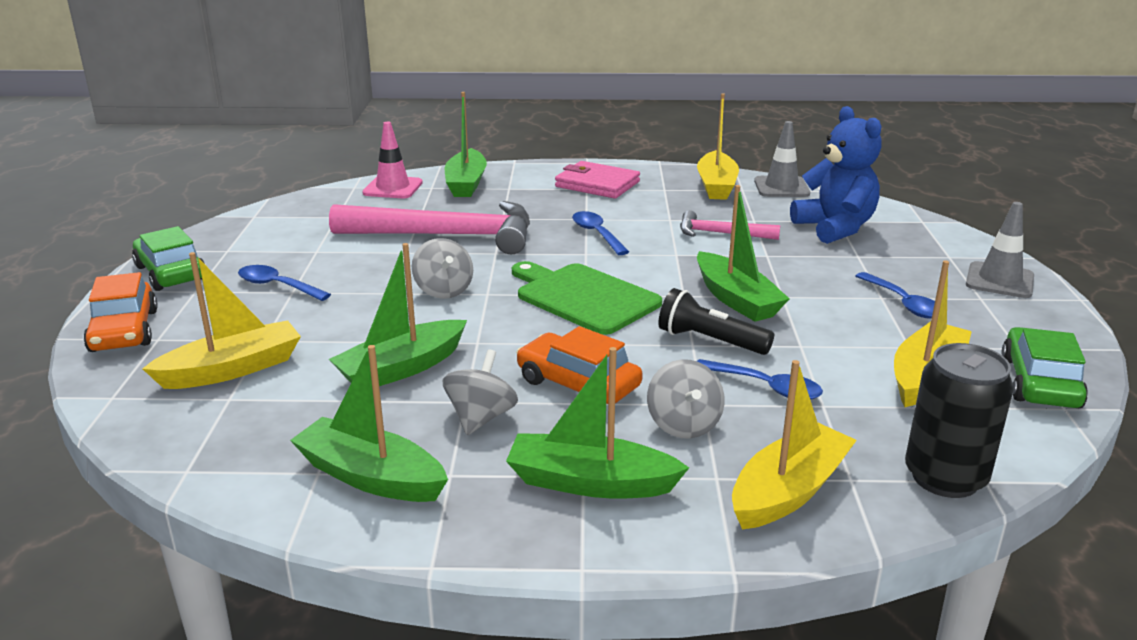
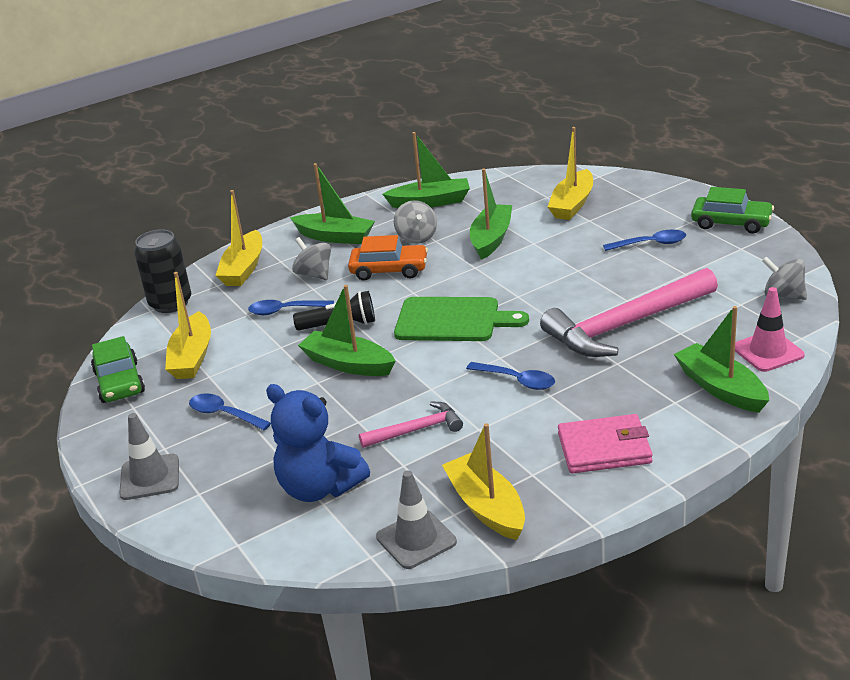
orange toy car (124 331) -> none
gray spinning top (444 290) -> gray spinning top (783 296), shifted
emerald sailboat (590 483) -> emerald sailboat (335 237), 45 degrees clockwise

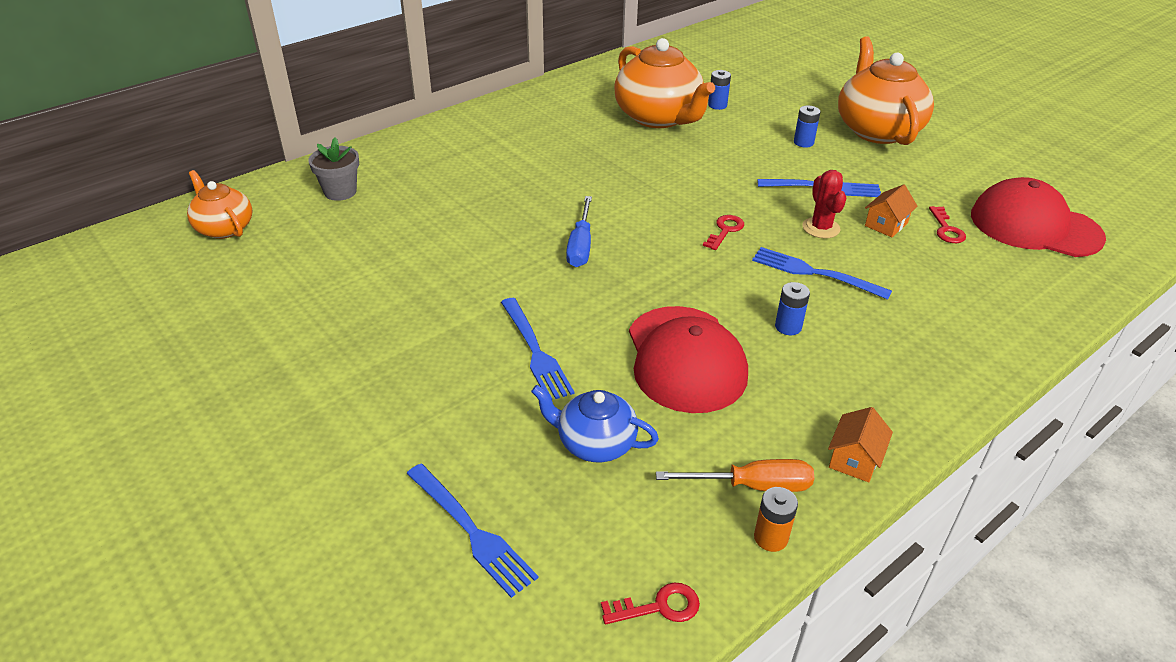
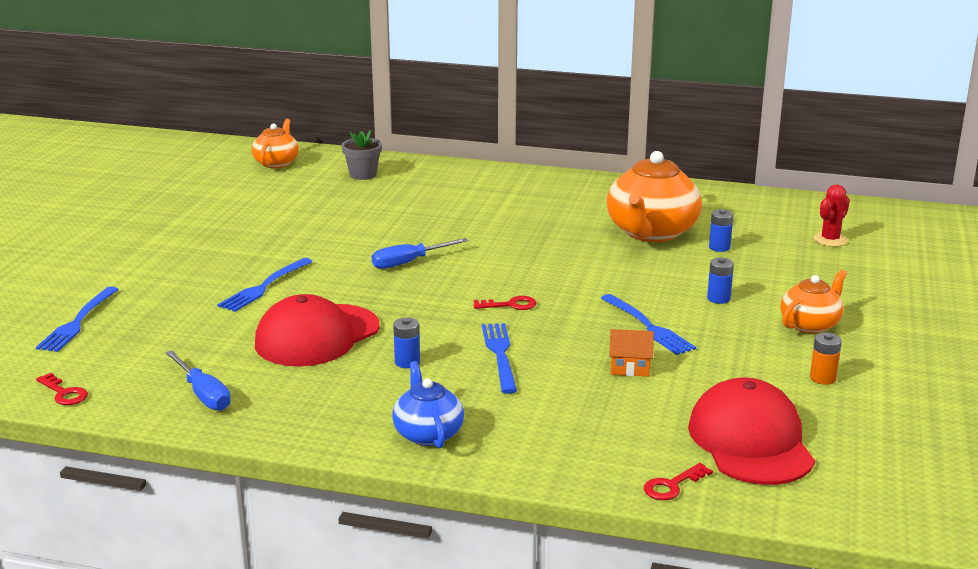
orange cottage (854 459) -> none
royal blue teapot (595 443) -> royal blue teapot (428 433), shifted
orange battery (770 538) -> orange battery (823 378), shifted
scarlet cactus (821 228) -> scarlet cactus (830 240), shifted
scarlet door key (946 229) -> scarlet door key (672 485), shifted
orange flat screwdriver (752 485) -> royal blue flat screwdriver (203 394)
orange teapot (877 130) -> orange teapot (810 325), x0.56

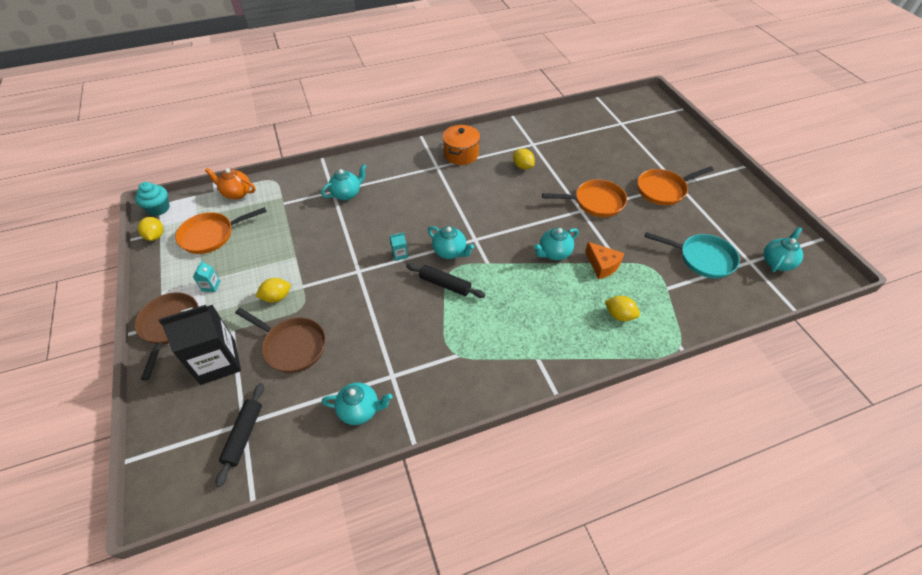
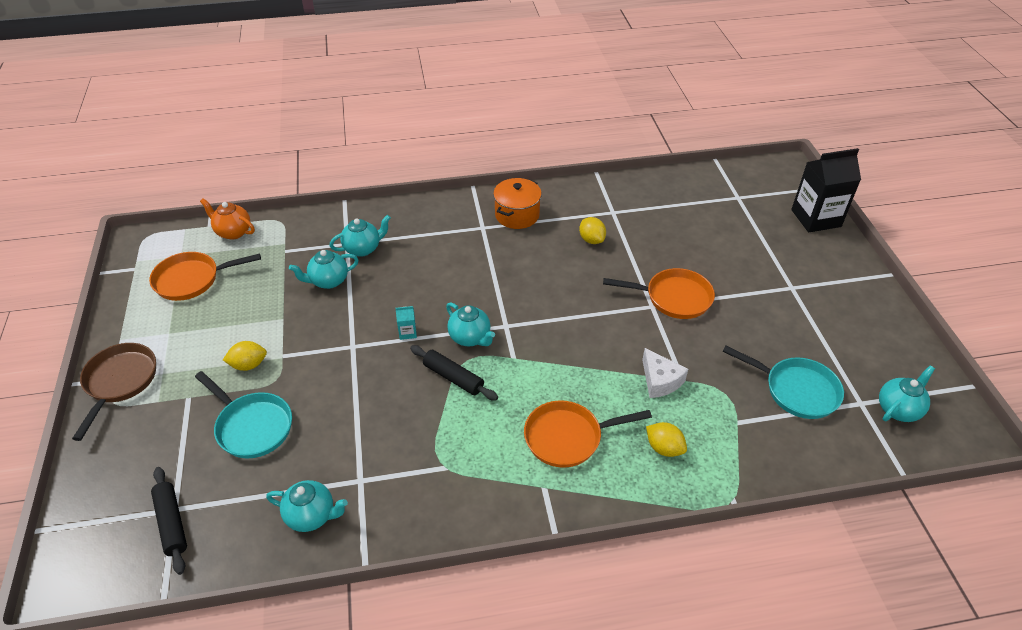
aqua muffin (159 208) -> none
bright yellow lemon (155 236) -> none
aqua milk carton (211 286) -> none
jet-black milk carton (218 362) -> jet-black milk carton (816 218), shifted
aqua teapot (554 253) -> aqua teapot (328 281), shifted
orange skillet (663 190) -> orange skillet (568 437), shifted
russet skillet (292 346) -> aqua skillet (252 426)
orange cheese (602 265) -> pure white cheese (660 381)
jet-black pastry roller (244 435) -> jet-black pastry roller (172 523), 45 degrees counterclockwise

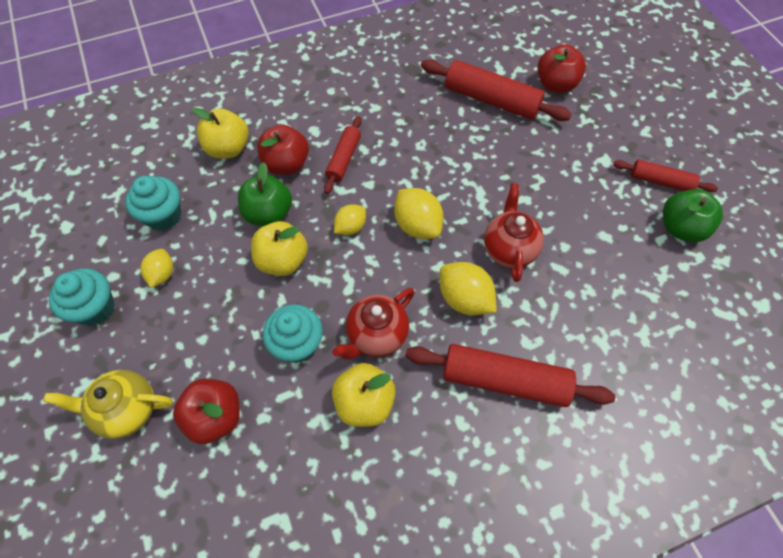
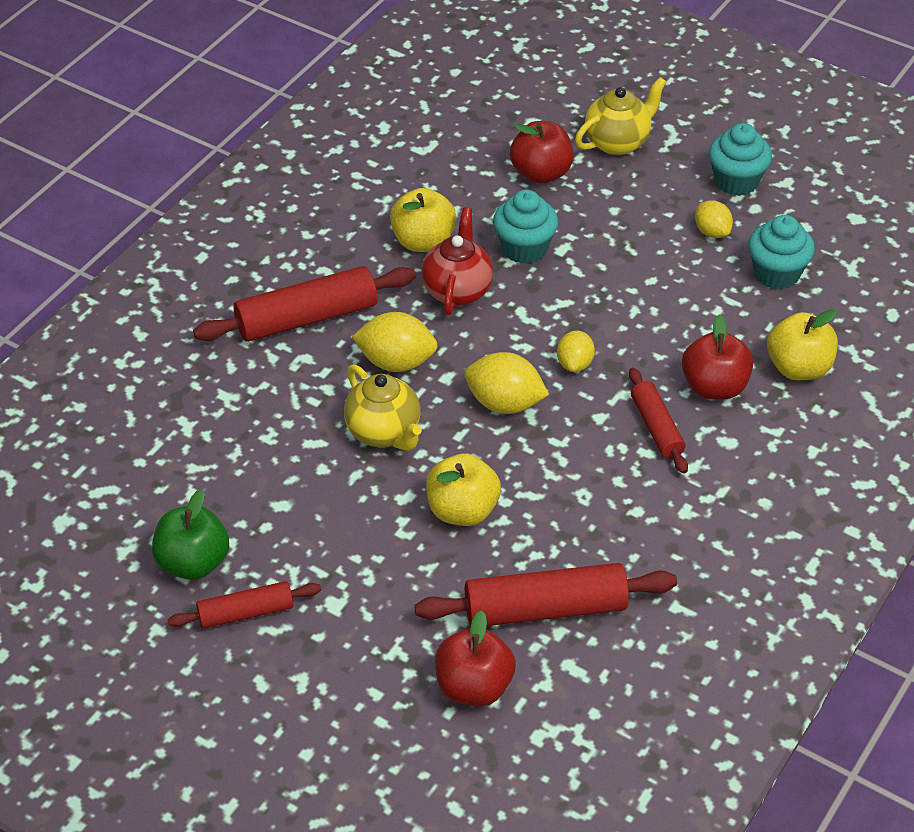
emerald apple (269 214) -> none
bright yellow apple (282 260) -> bright yellow apple (462 511), shifted
scarlet teapot (509 249) -> bright yellow teapot (384 432)

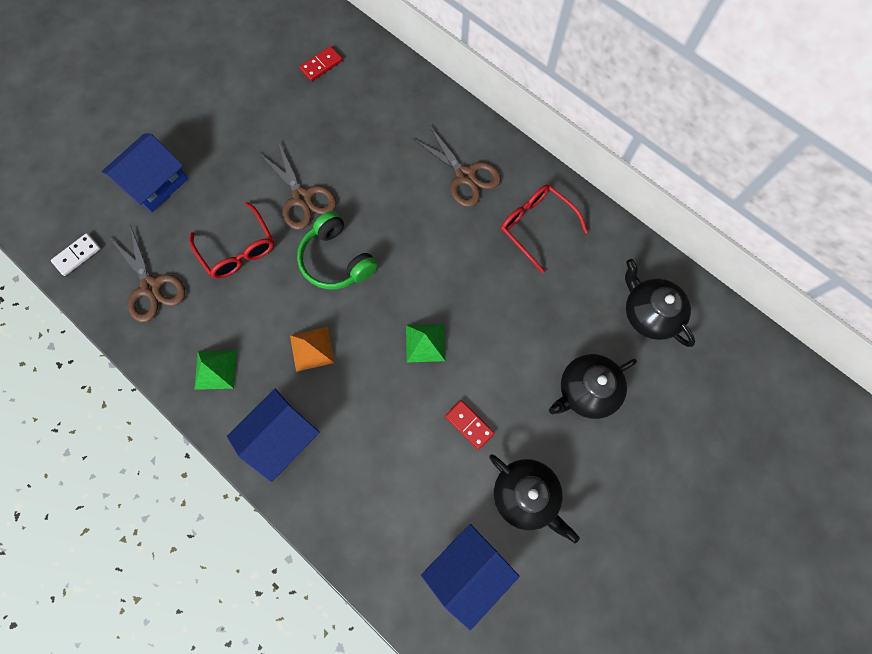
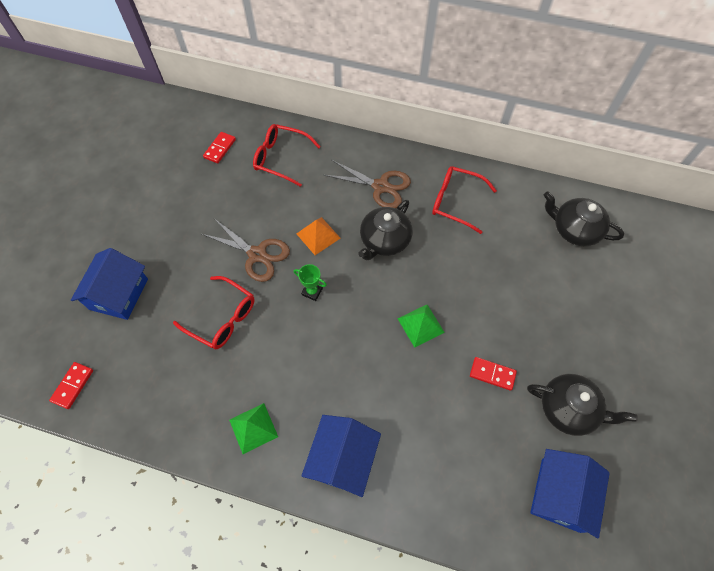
russet shears (151 287) -> none
none -> scarlet spectacles (281 158)
orange solid pyramid (312 349) -> orange solid pyramid (318 235), shifted
jet-black teapot (586 390) -> jet-black teapot (384 241), shifted
emerald headphones (336 260) -> emerald award cup (312 291)
pure white domino piece (77 255) -> scarlet domino piece (73 386)

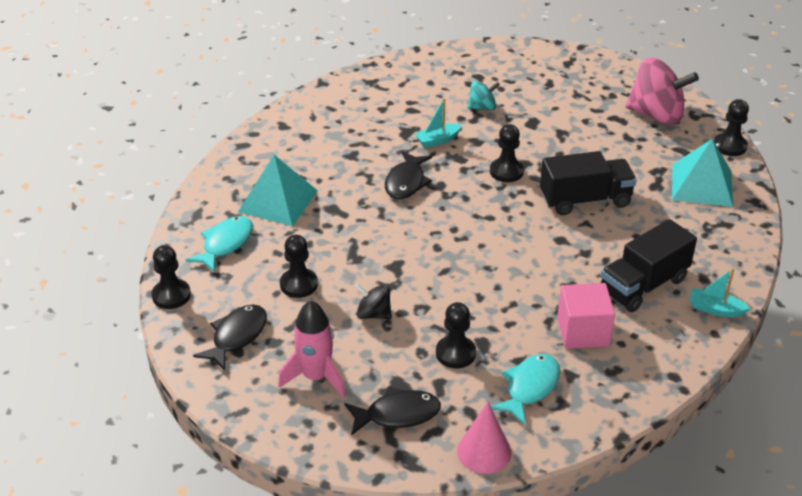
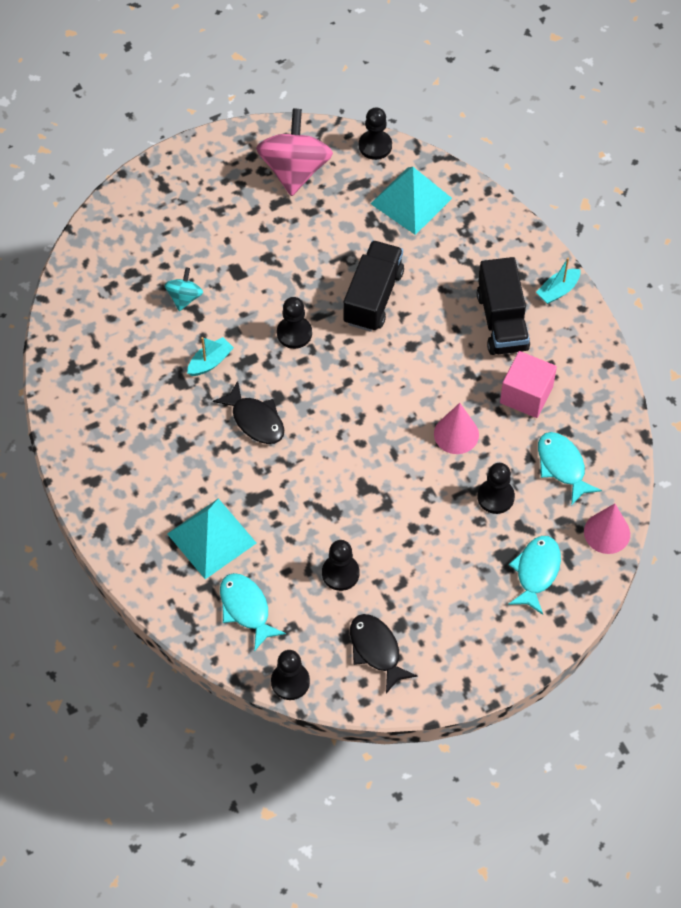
rose-pink rocket (316 377) -> none
jet-black spinning top (374 314) -> none
none -> rose-pink cone shape (456 434)
jet-black fish (397 414) -> aqua fish (536 572)
aqua sailboat (438 140) -> aqua sailboat (210 362), 135 degrees counterclockwise
rose-pink spinning top (656 115) -> rose-pink spinning top (295 170), 45 degrees counterclockwise

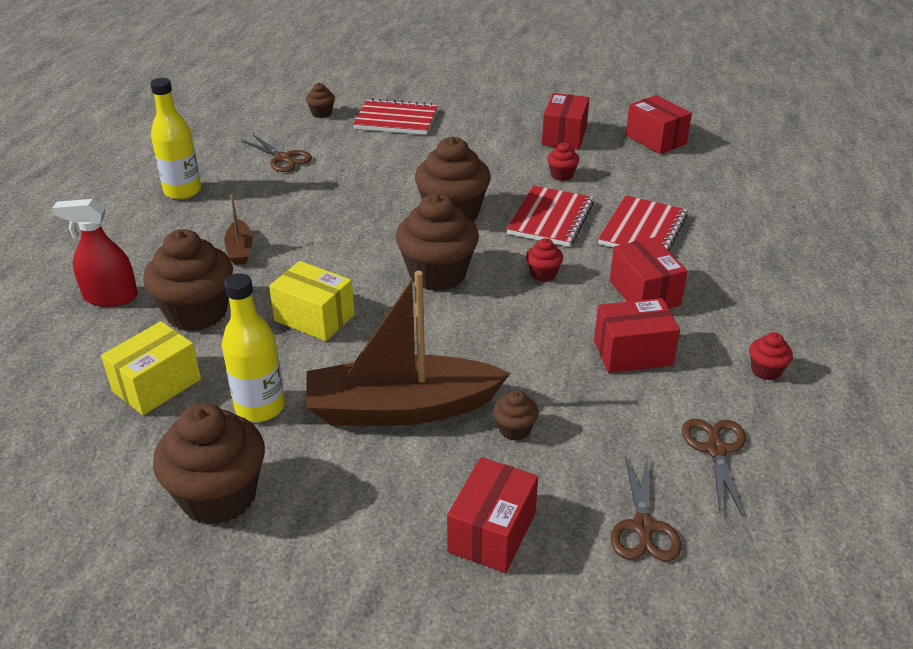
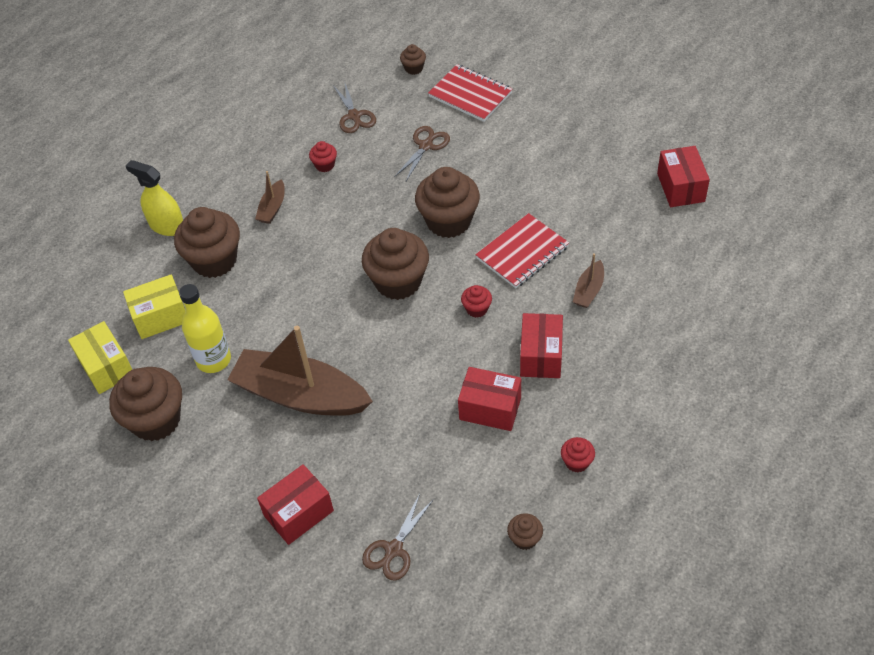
bright yellow drink bottle (182 191) -> none
scarlet parcel (564 136) -> none
bright yellow parcel (314 318) -> bright yellow parcel (106 367), shifted
russet muffin (514 429) -> russet muffin (525 538), shifted
scarlet muffin (562 175) -> scarlet muffin (325 165), shifted
russet shears (715 449) -> russet shears (426 145), shifted
scarlet notebook (643 230) -> russet sailboat (589 290)
scarlet spray cleaner (110 297) -> bright yellow spray cleaner (167 226)

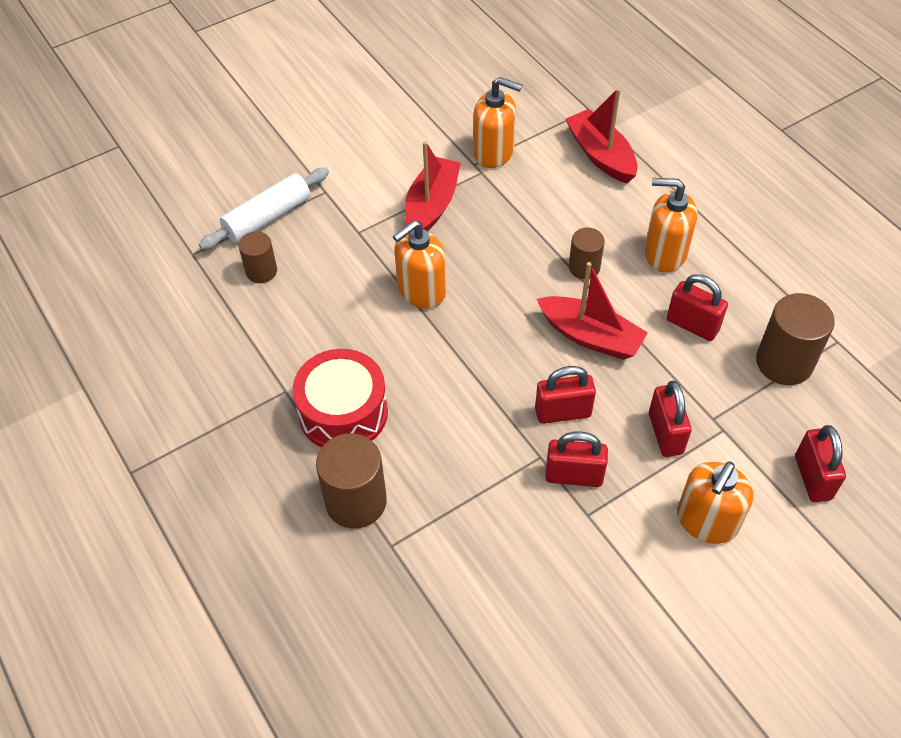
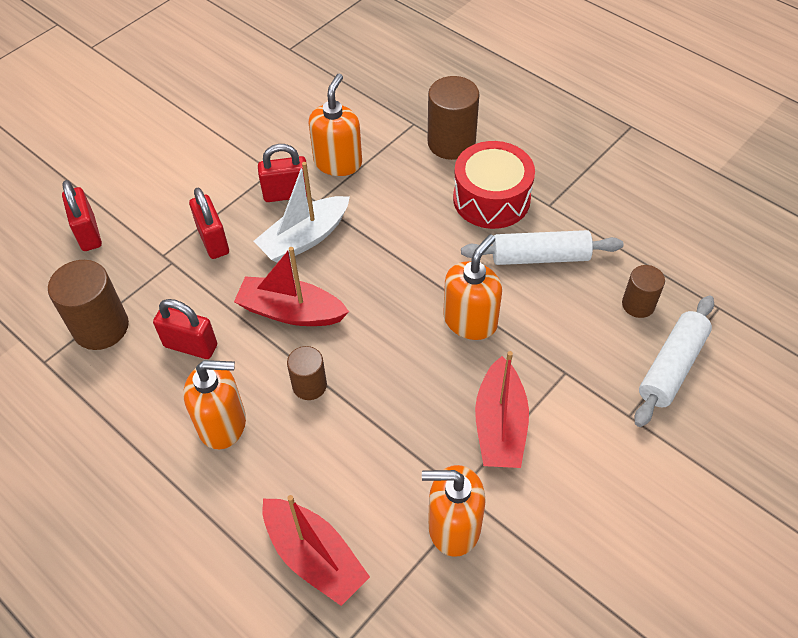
none -> pure white pastry roller (540 257)
orange soap dispenser (706 521) -> orange soap dispenser (338 162), shifted
scarlet padlock (563 412) -> pure white sailboat (305 238)

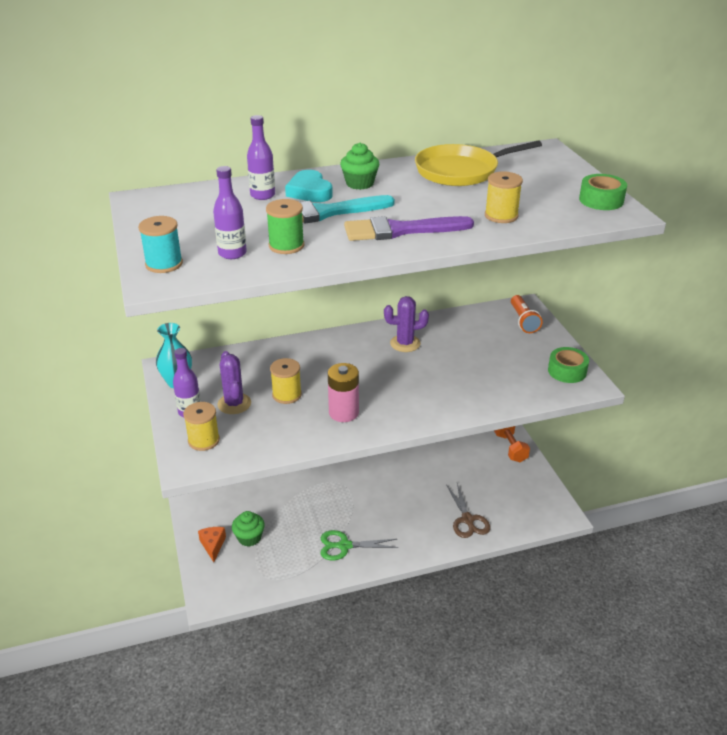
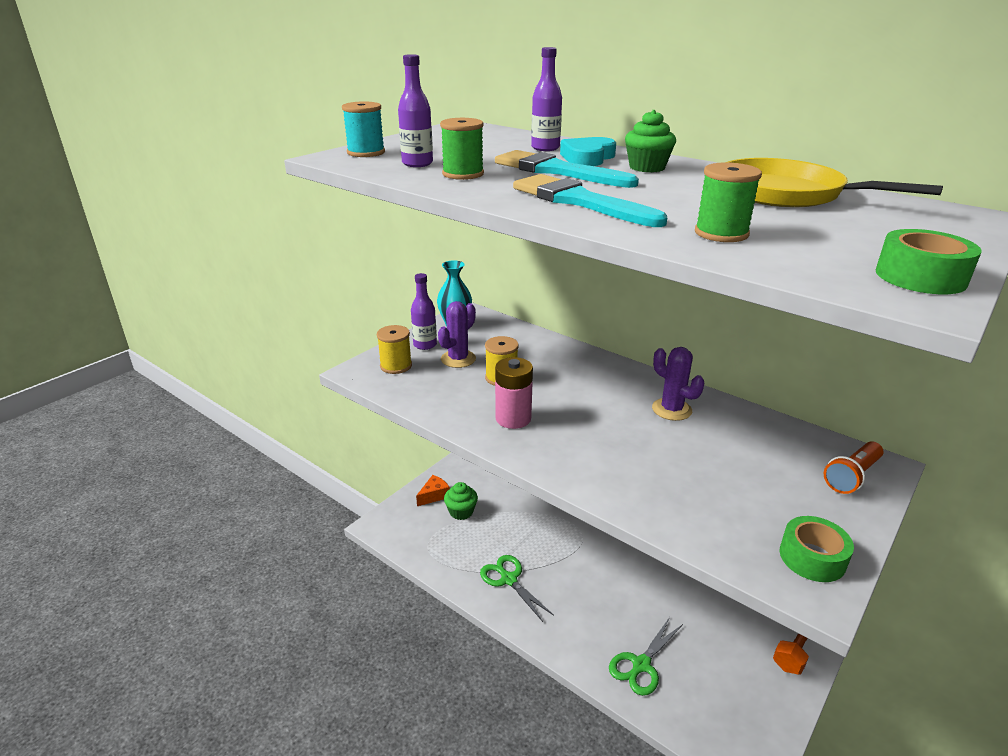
purple paint brush (401 230) -> aqua paint brush (580 201)
russet shears (467 520) -> emerald shears (641 665)
bright yellow spool (501 216) -> emerald spool (721 233)

